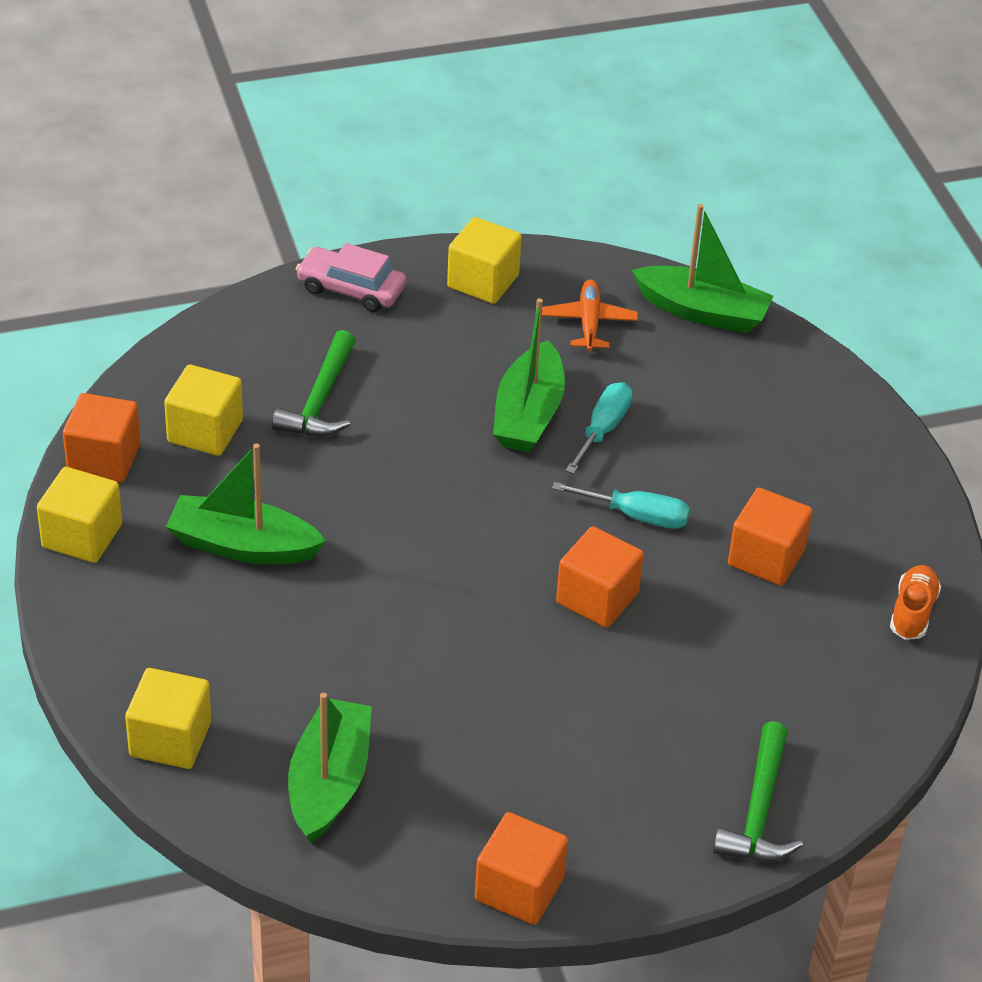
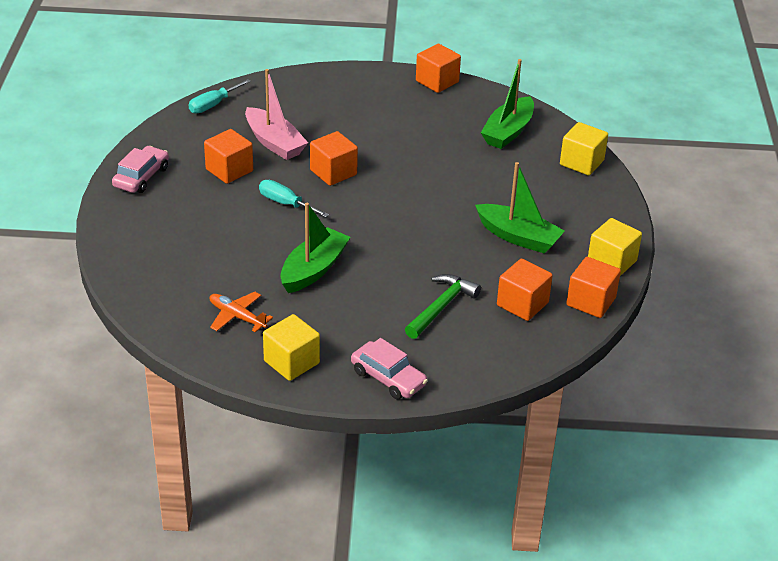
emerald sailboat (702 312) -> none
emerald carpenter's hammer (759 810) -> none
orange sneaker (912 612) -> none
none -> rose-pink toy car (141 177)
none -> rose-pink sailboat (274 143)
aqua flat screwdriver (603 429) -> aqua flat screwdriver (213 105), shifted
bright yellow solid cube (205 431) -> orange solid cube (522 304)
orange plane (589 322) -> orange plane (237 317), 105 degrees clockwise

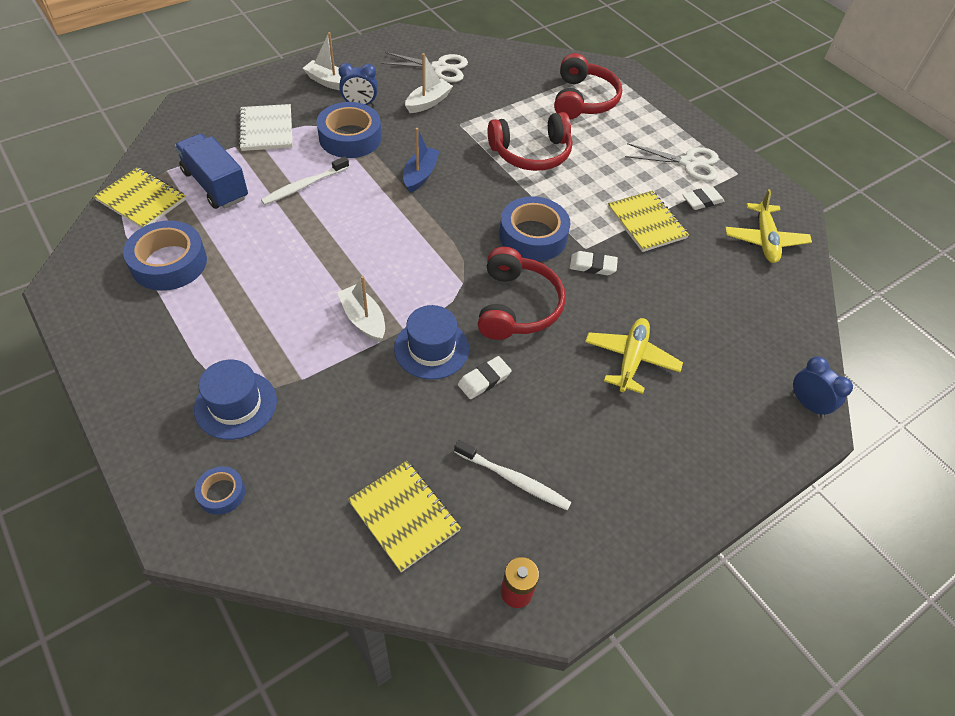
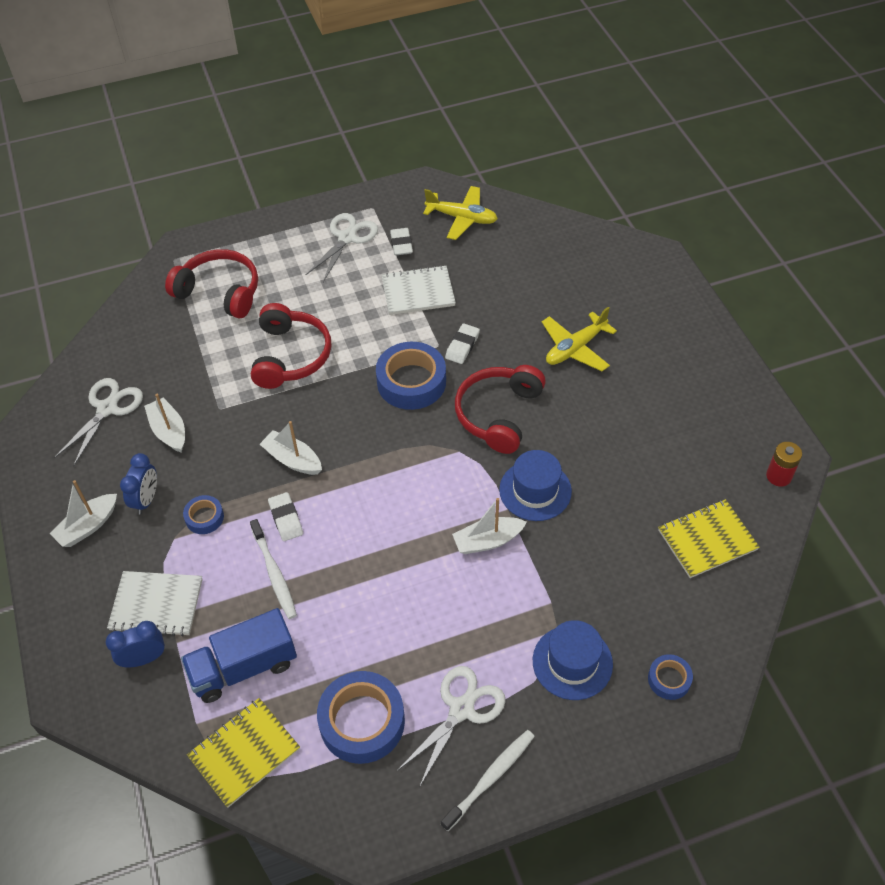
none -> pure white shears (461 709)
pure white tooth brush (514 480) -> pure white tooth brush (491 778), shifted
pure white gum eraser (484 380) -> pure white gum eraser (286 519), shifted
royal blue bedside clock (807 404) -> royal blue bedside clock (144 658), shifted
royal blue sailboat (420 175) -> pure white sailboat (293 459)
bright yellow notebook (646 223) -> pure white notebook (418 292)
scarlet headphones (517 306) -> scarlet headphones (498 414), 90 degrees counterclockwise
bright yellow plane (631 359) -> bright yellow plane (575 348), 75 degrees counterclockwise
royal blue tape (350 137) -> royal blue tape (204 517), x0.51

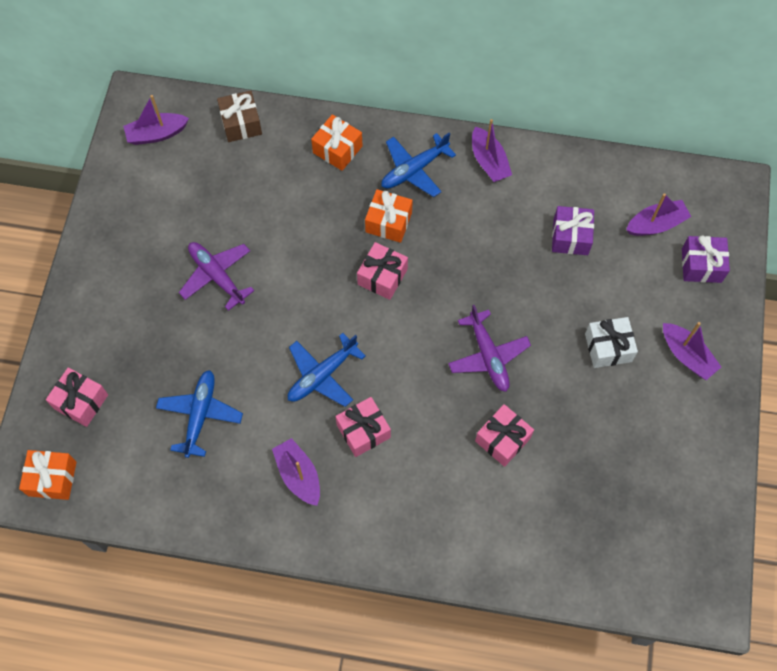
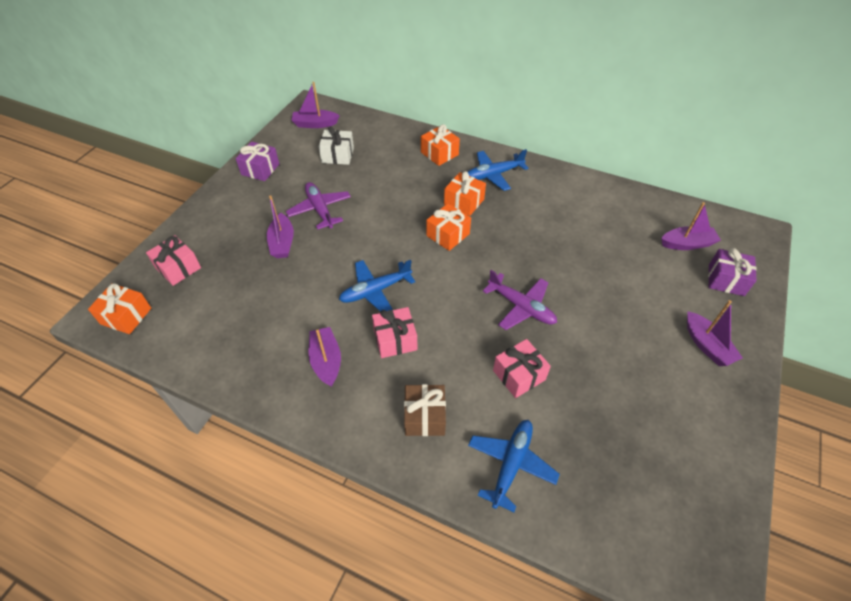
royal blue plane (200 414) -> royal blue plane (511 464), shifted
russet gift (241 123) -> russet gift (424 416), shifted
purple sailboat (489 161) -> purple sailboat (282 242), shifted
purple gift (570 237) -> purple gift (260 169), shifted
pure white gift (608 348) -> pure white gift (337 155), shifted
rose-pink gift (382 277) -> orange gift (448 235)
purple plane (488 356) -> purple plane (521 307), 45 degrees counterclockwise

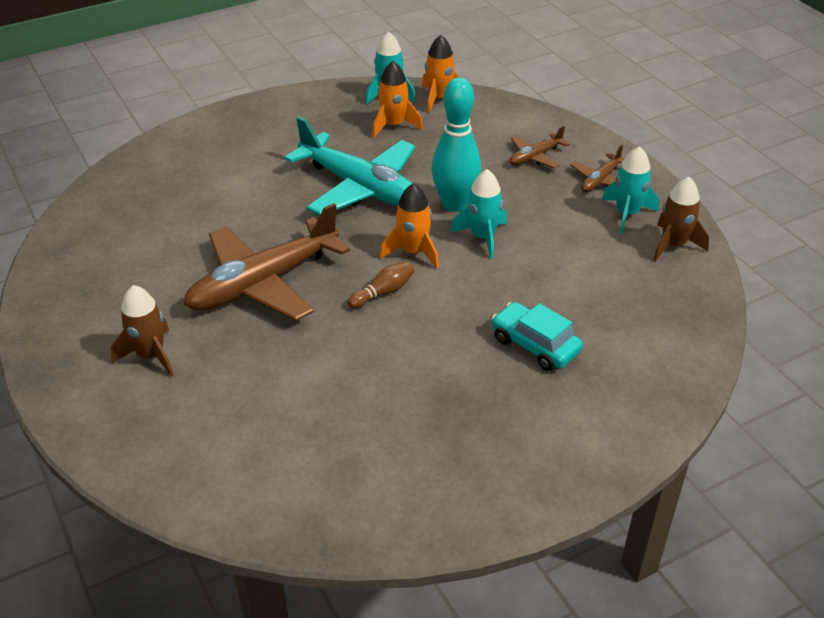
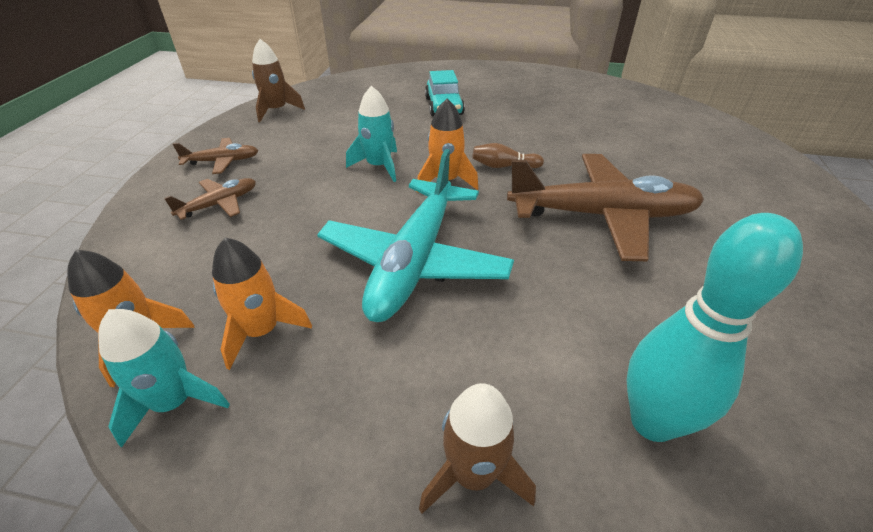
aqua rocket (627 214) -> none
russet rocket (150 355) -> russet rocket (473 474), shifted
aqua bowling pin (455 204) -> aqua bowling pin (652 422), shifted
aqua plane (361 188) -> aqua plane (414 261), 150 degrees counterclockwise
russet plane (535 157) -> russet plane (219 204), 45 degrees counterclockwise

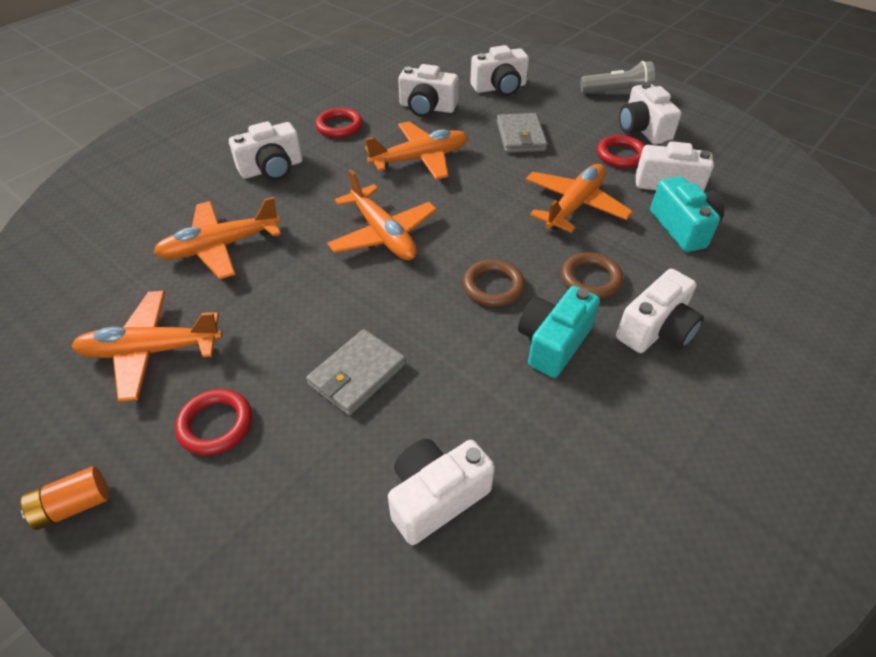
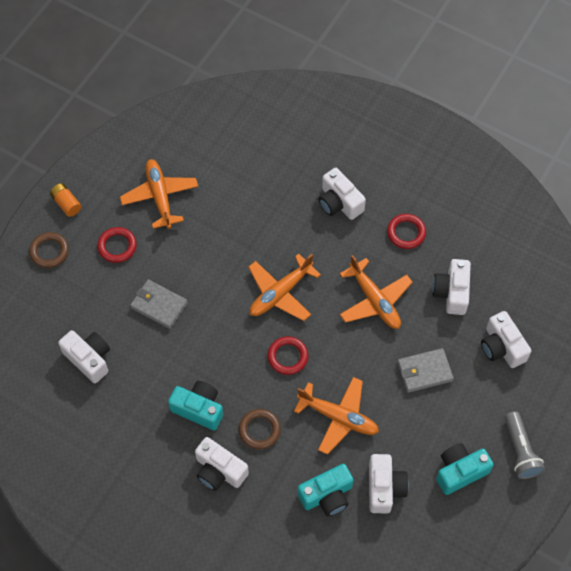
orange plane (220 247) -> none
russet torus (493 286) -> russet torus (49 251), shifted
scarlet torus (621 155) -> scarlet torus (287 357), shifted
pure white compact camera (643 129) -> aqua compact camera (460 471)

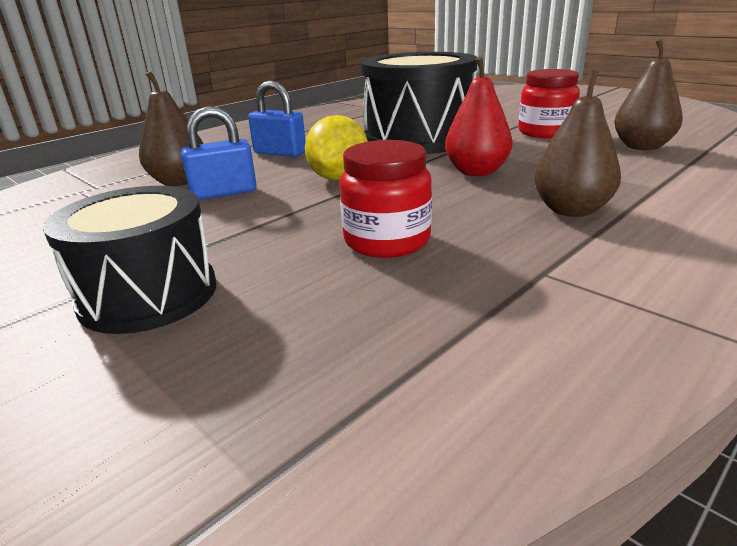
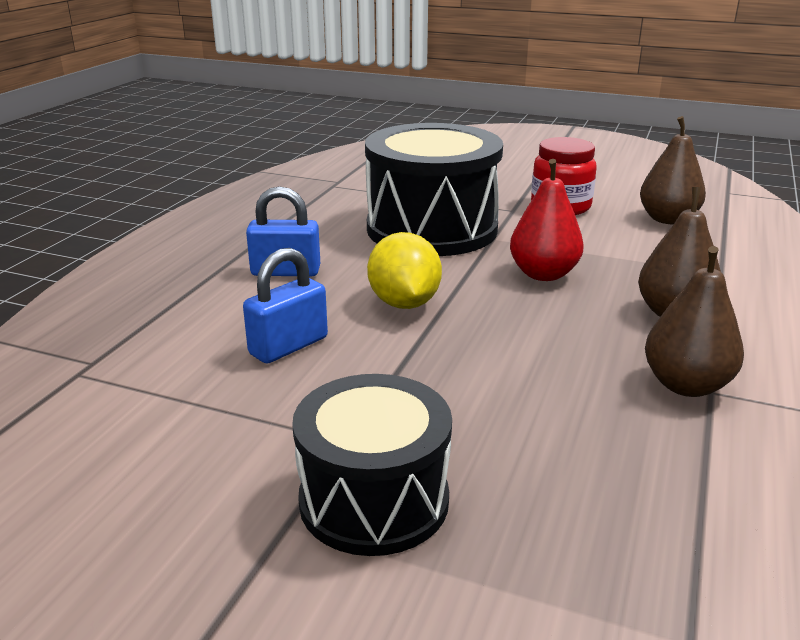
scarlet preserve jar (387 241) -> none
russet pear (179 181) -> russet pear (686 385), shifted

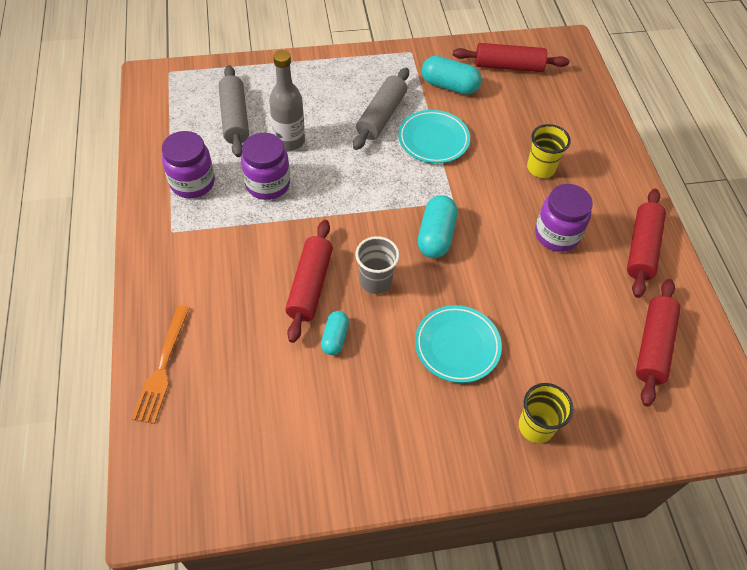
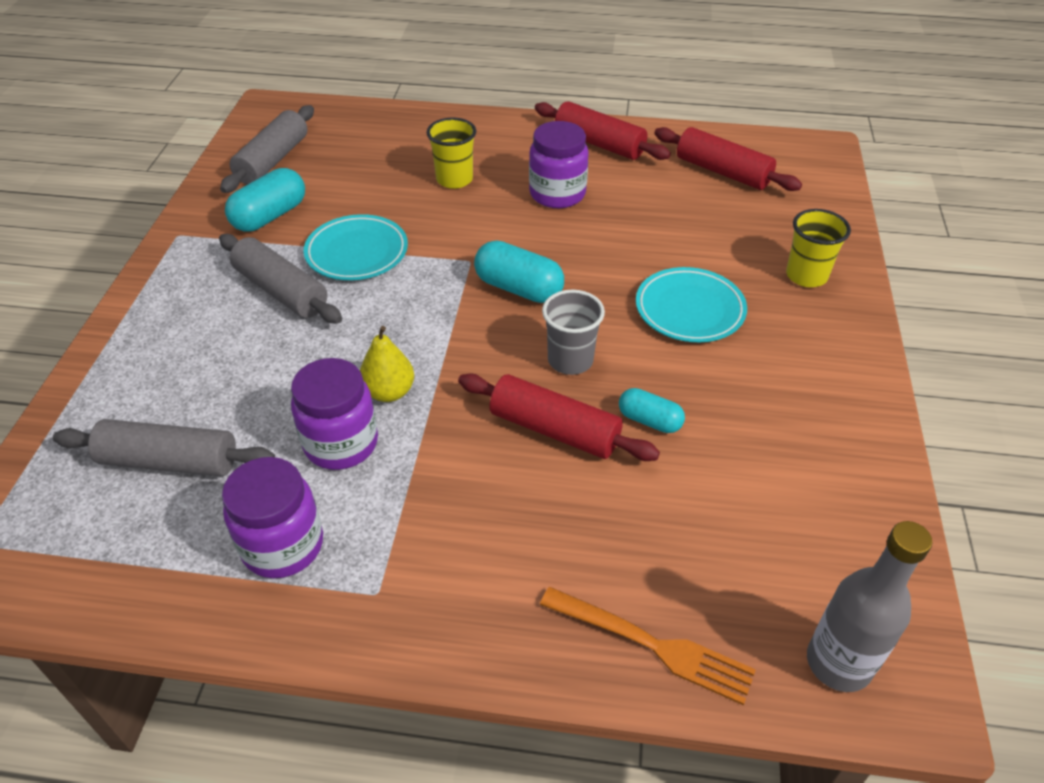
none -> bright yellow pear (389 392)
gray drink bottle (289 141) -> gray drink bottle (838 663), shifted
scarlet pastry roller (508 66) -> gray pastry roller (273 160)

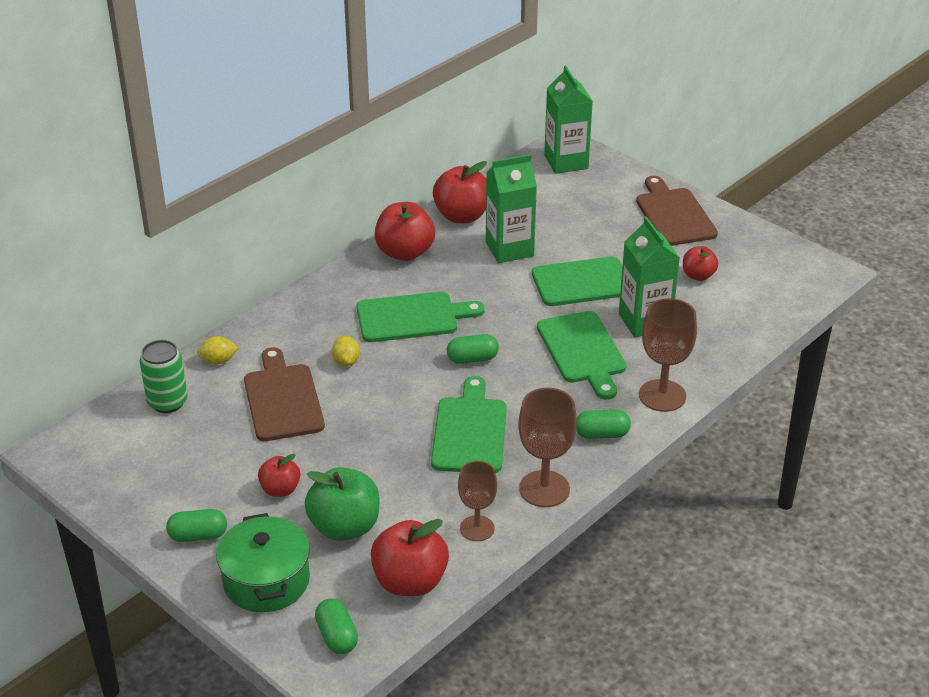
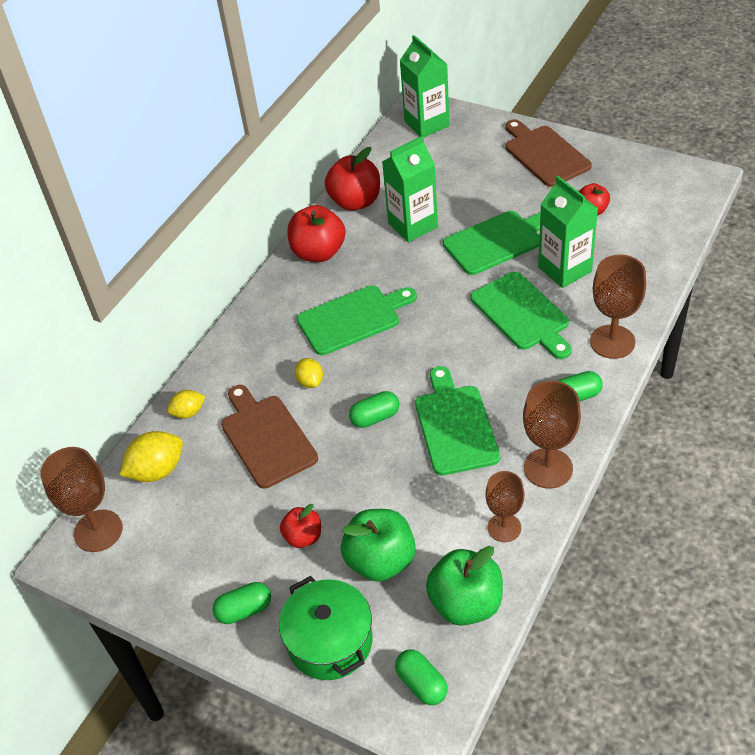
none -> russet goblet (98 531)
emerald pill shape (472 359) -> emerald pill shape (375 417), shifted
emerald tin (167 402) -> bright yellow lemon (157 470)
scarlet apple (410 582) -> emerald apple (466 603)

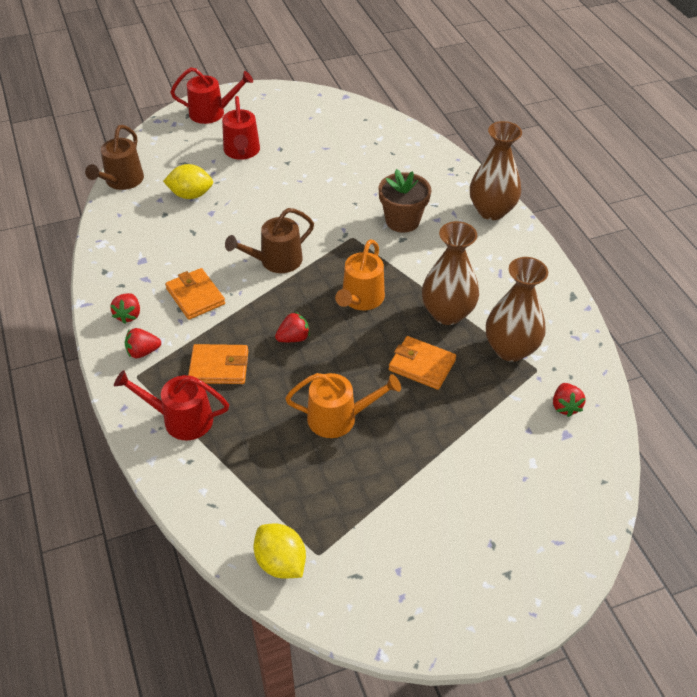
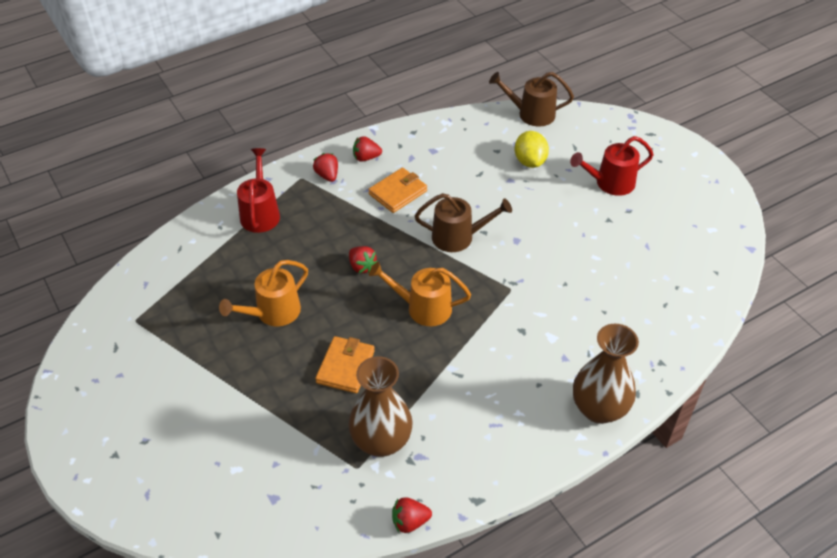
scarlet watering pot (212 113) -> none
orange billfold (219 367) -> none
bright yellow lemon (281 562) -> none
russet flower pot (402 221) -> none
russet tall vase (447 313) -> none
scarlet toy strawberry (565 406) -> scarlet toy strawberry (410 521), shifted
russet watering pot (276 261) -> russet watering pot (458 237), 135 degrees clockwise
orange watering pot (338 418) -> orange watering pot (273 313), 60 degrees clockwise

